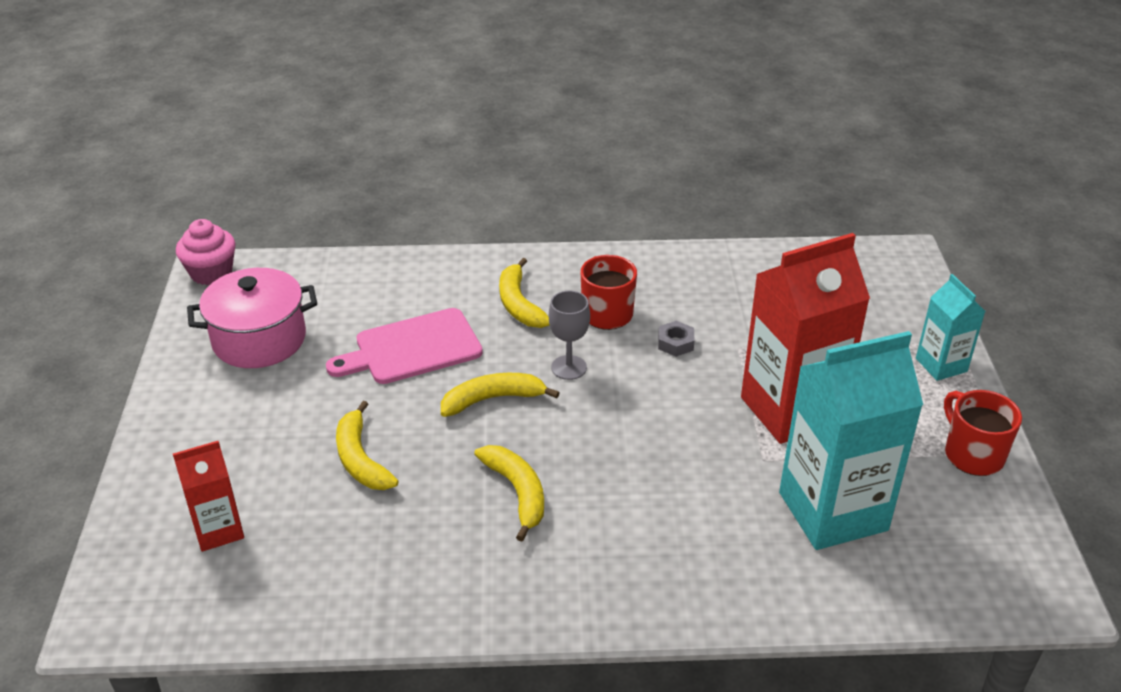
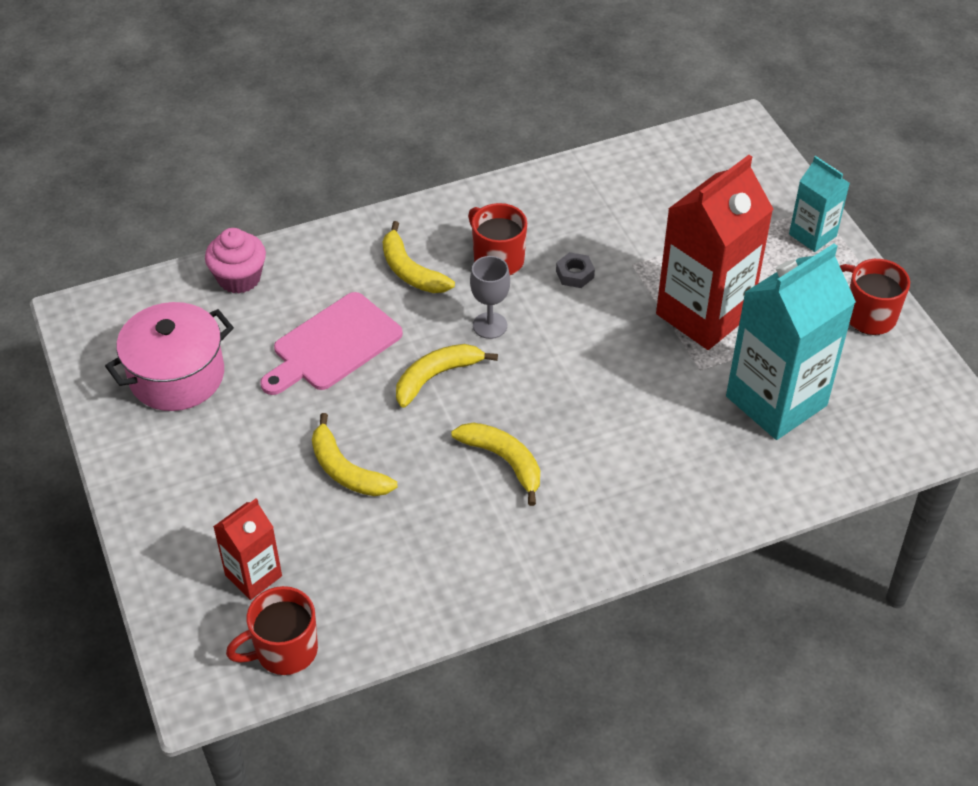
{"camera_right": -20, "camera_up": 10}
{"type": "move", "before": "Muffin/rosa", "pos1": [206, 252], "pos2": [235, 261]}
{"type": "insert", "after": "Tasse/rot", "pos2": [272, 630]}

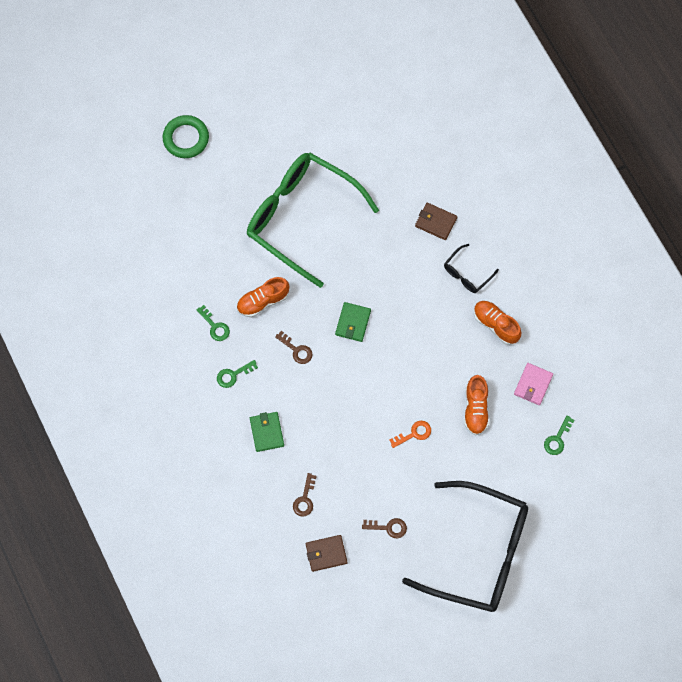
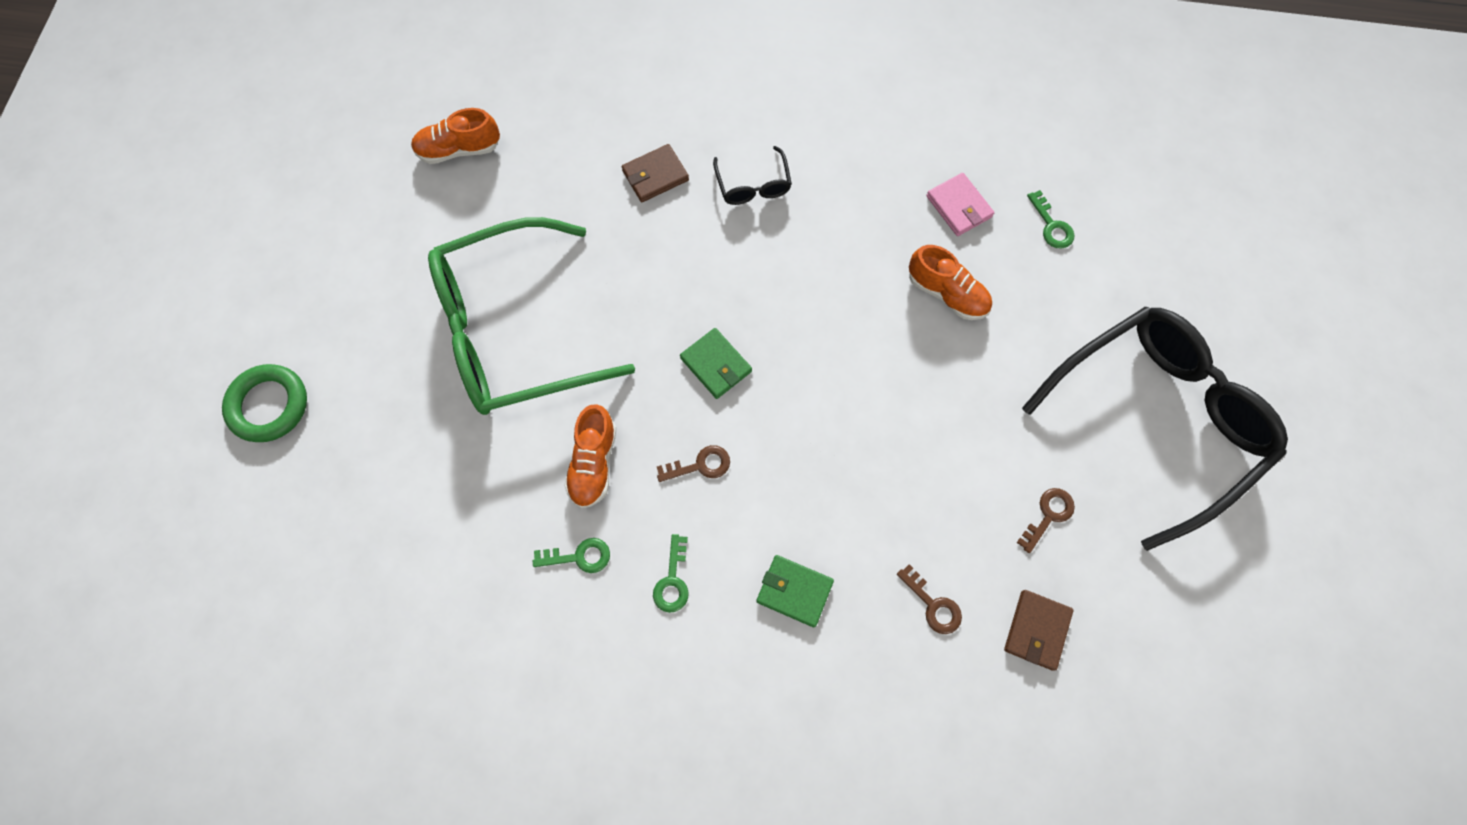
{"camera_right": -55, "camera_up": 0}
{"type": "move", "before": "Schuh/orange", "pos1": [497, 323], "pos2": [455, 136]}
{"type": "delete", "before": "Schlüssel/orange", "pos1": [410, 434]}

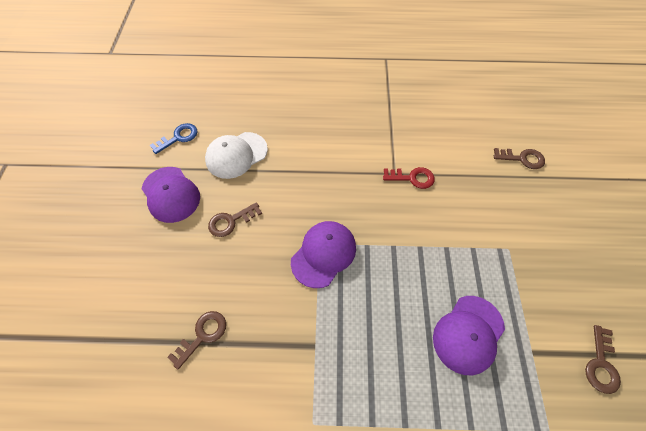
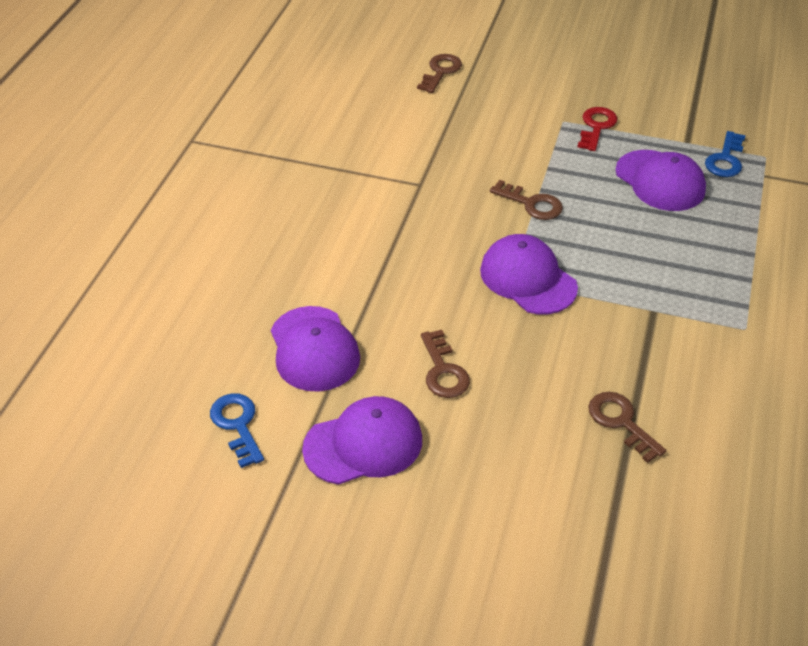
{"camera_right": -75, "camera_up": -15}
{"type": "recolor", "before": "Kappe/weiß", "after": "Kappe/lila", "pos1": [236, 155], "pos2": [315, 349]}
{"type": "move", "before": "Schlüssel/braun", "pos1": [603, 359], "pos2": [526, 200]}
{"type": "move", "before": "Schlüssel/rot", "pos1": [409, 178], "pos2": [598, 129]}
{"type": "insert", "after": "Schlüssel/blau", "pos2": [725, 154]}

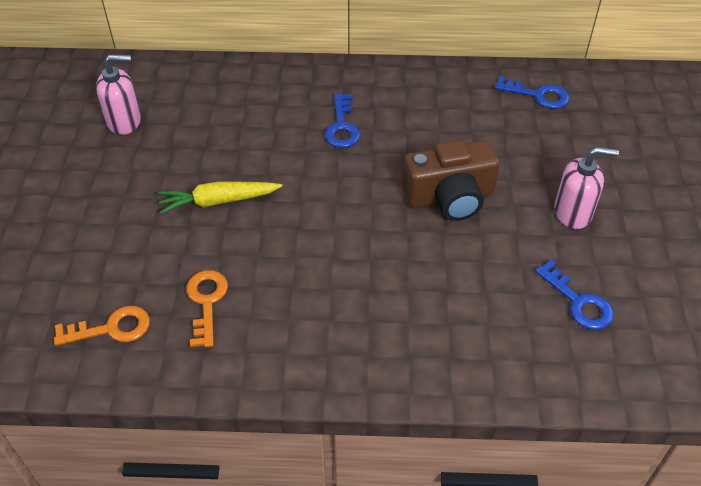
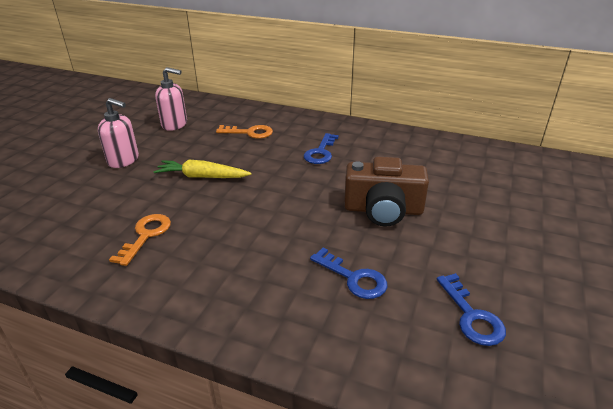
{"camera_right": 20, "camera_up": -15}
{"type": "move", "before": "Seifenspender/rosa", "pos1": [586, 188], "pos2": [118, 133]}
{"type": "move", "before": "Schlüssel/orange", "pos1": [102, 326], "pos2": [244, 132]}
{"type": "move", "before": "Schlüssel/blau", "pos1": [532, 92], "pos2": [348, 273]}

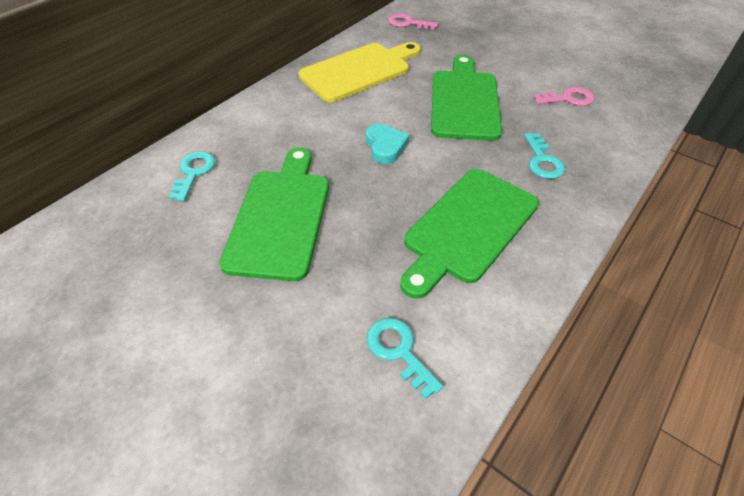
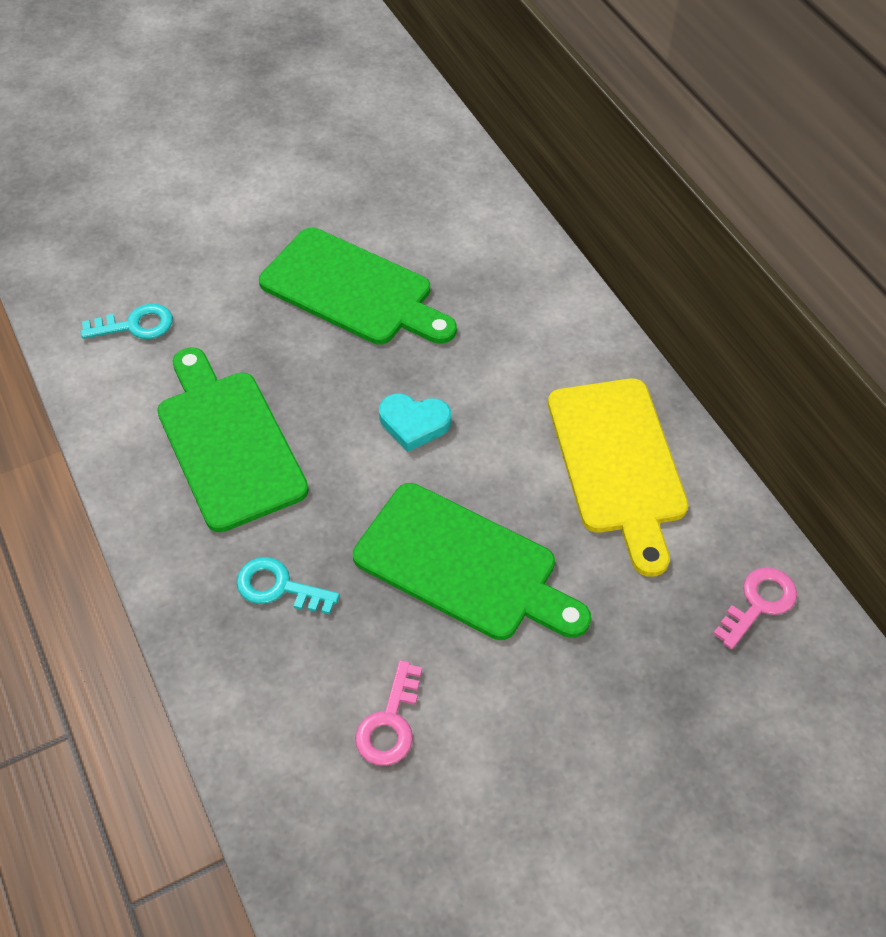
{"camera_right": 115, "camera_up": 5}
{"type": "delete", "before": "Schlüssel/türkis", "pos1": [192, 176]}

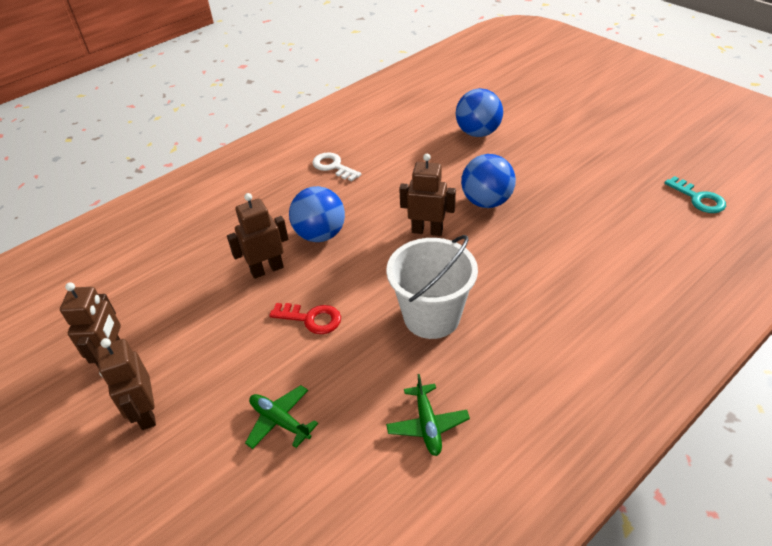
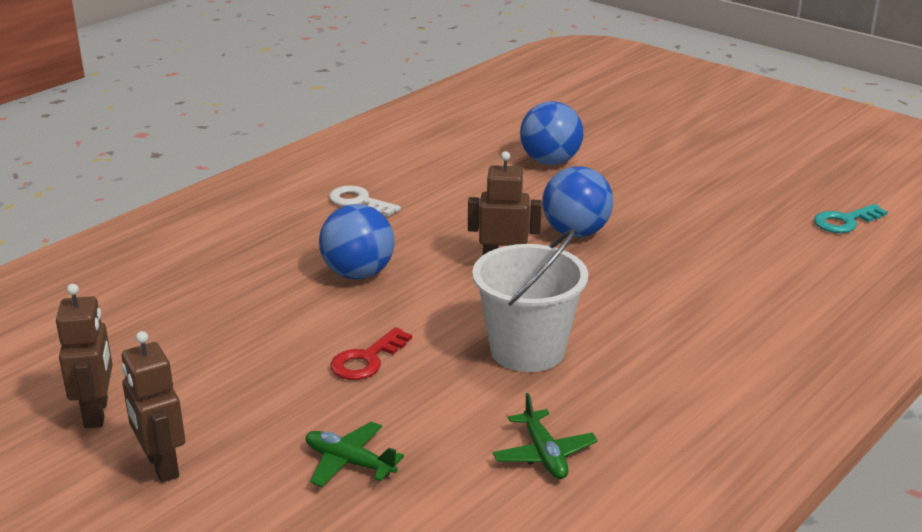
{"camera_right": -10, "camera_up": -15}
{"type": "rotate", "before": "Schlüssel/rot", "pos1": [305, 318], "pos2": [371, 353], "turn": 120}
{"type": "rotate", "before": "Schlüssel/türkis", "pos1": [695, 194], "pos2": [851, 218], "turn": 105}
{"type": "delete", "before": "Roboter/braun", "pos1": [257, 236]}

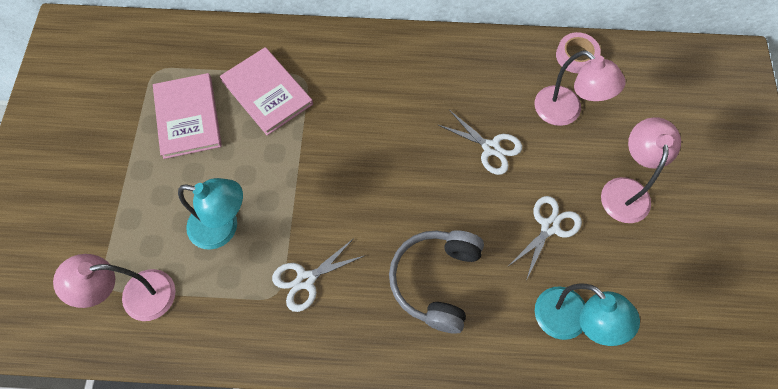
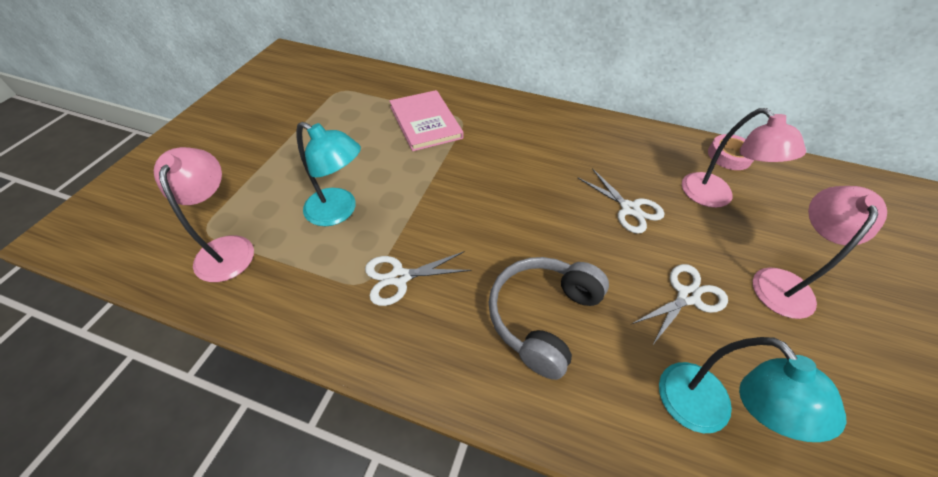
{"camera_right": 15, "camera_up": -15}
{"type": "rotate", "before": "Lampe/rosa", "pos1": [114, 287], "pos2": [204, 214], "turn": 75}
{"type": "delete", "before": "Buch/rosa", "pos1": [187, 116]}

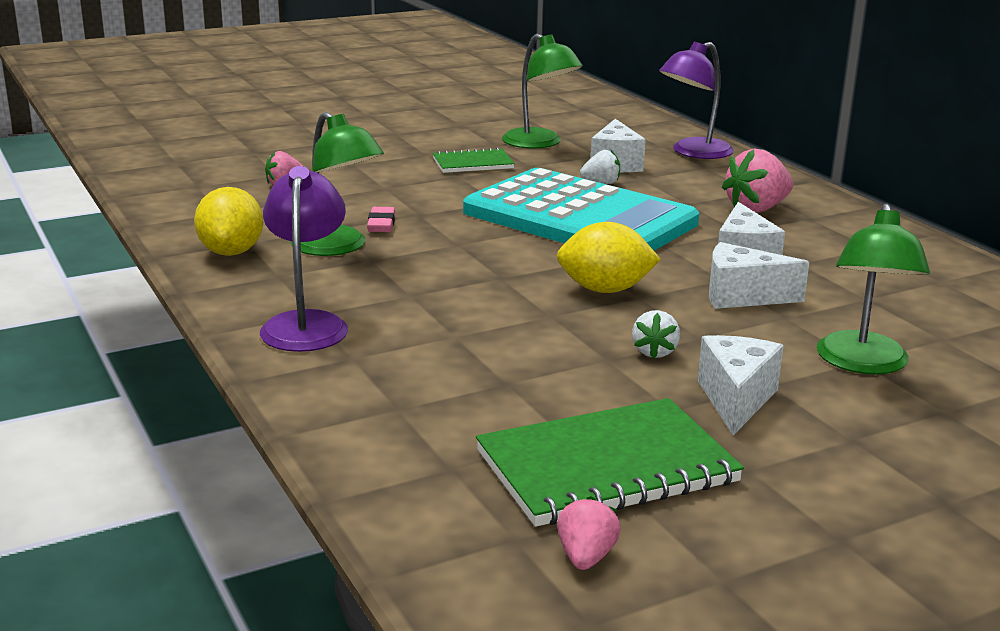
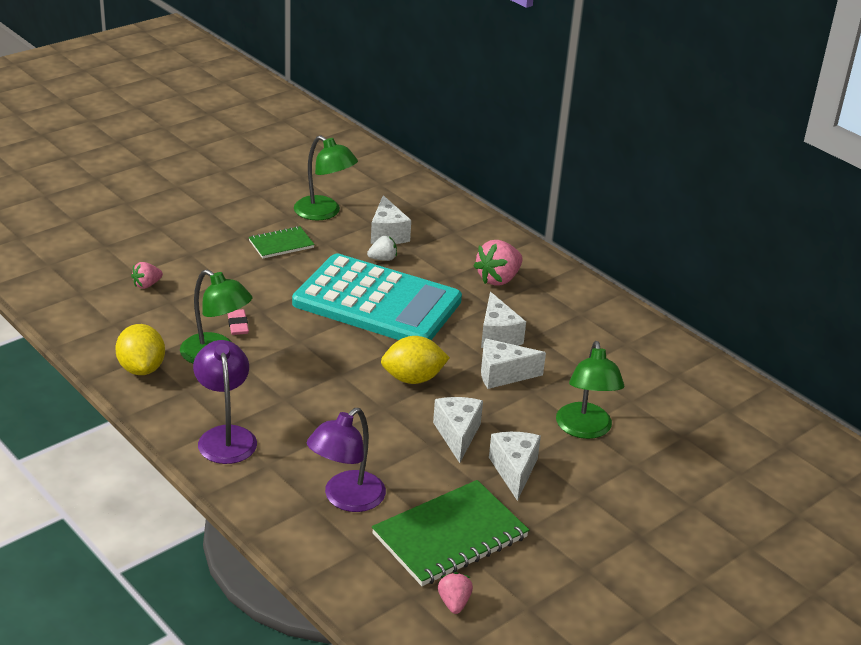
{"camera_right": -15, "camera_up": 10}
{"type": "move", "before": "Lampe/lila", "pos1": [696, 100], "pos2": [346, 460]}
{"type": "replace", "before": "Erdbeere/weiß", "after": "Käse/weiß", "pos1": [656, 334], "pos2": [458, 430]}

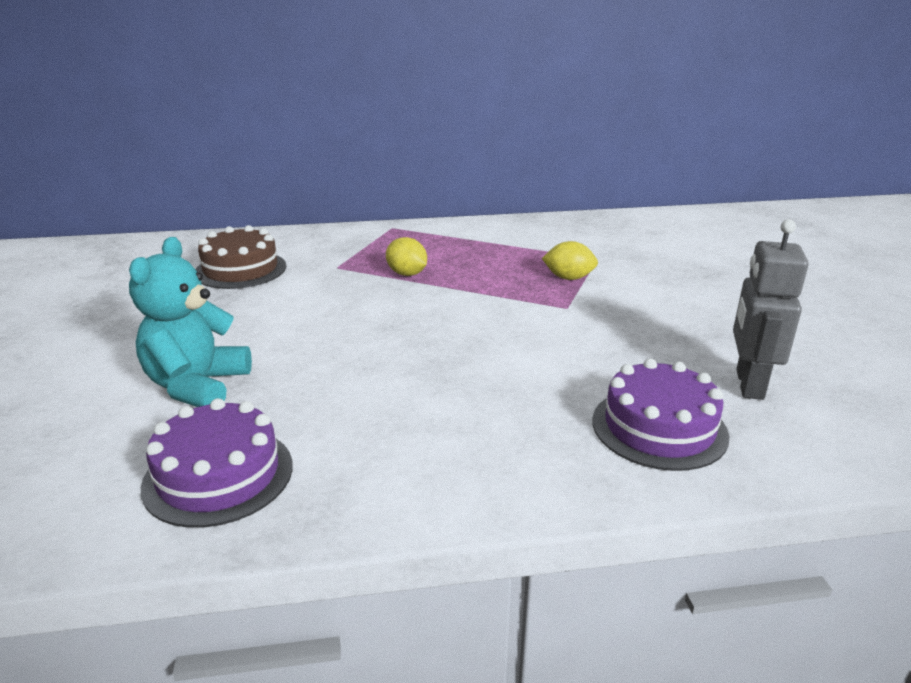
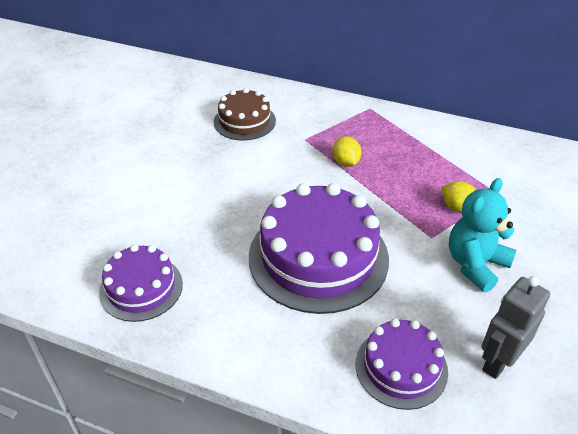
{"camera_right": 30, "camera_up": 15}
{"type": "insert", "after": "Kuchen/lila", "pos2": [319, 248]}
{"type": "move", "before": "Teddybär/türkis", "pos1": [190, 322], "pos2": [482, 235]}

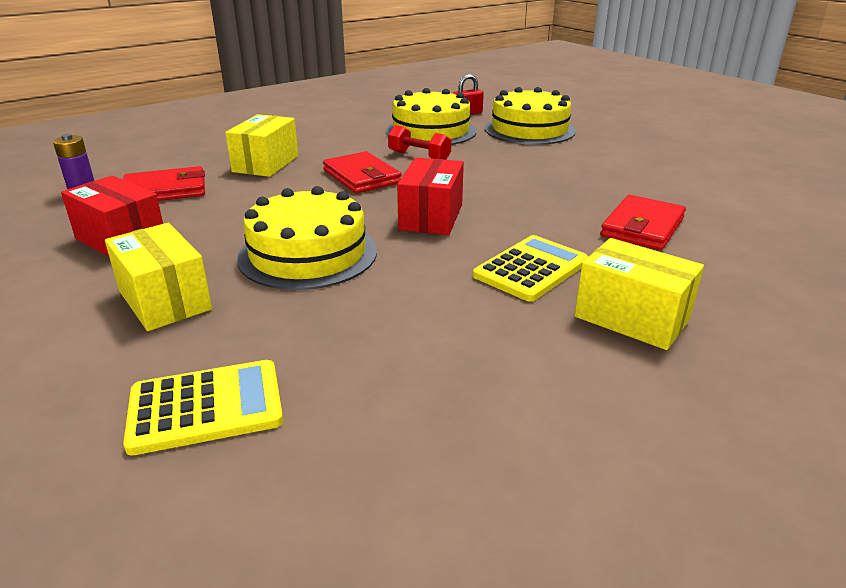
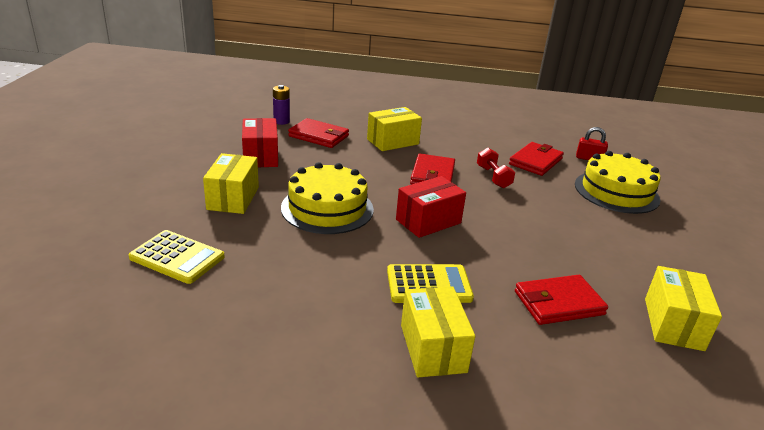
{"camera_right": 40, "camera_up": 0}
{"type": "replace", "before": "Kuchen/gelb", "after": "Geldbörse/rot", "pos1": [431, 116], "pos2": [536, 159]}
{"type": "insert", "after": "Schachtel/gelb", "pos2": [683, 308]}

